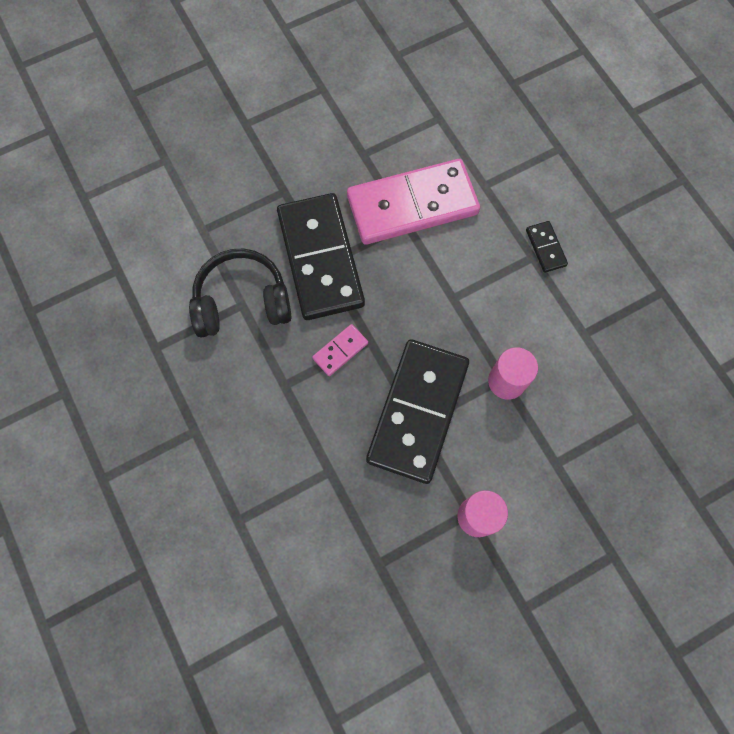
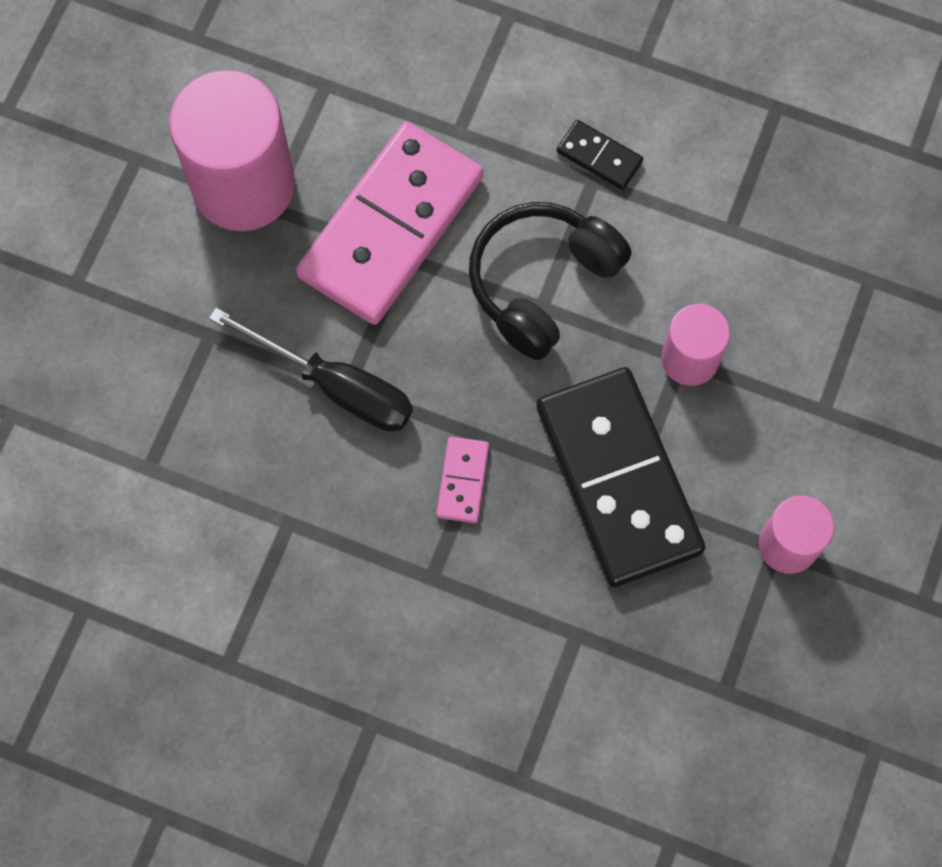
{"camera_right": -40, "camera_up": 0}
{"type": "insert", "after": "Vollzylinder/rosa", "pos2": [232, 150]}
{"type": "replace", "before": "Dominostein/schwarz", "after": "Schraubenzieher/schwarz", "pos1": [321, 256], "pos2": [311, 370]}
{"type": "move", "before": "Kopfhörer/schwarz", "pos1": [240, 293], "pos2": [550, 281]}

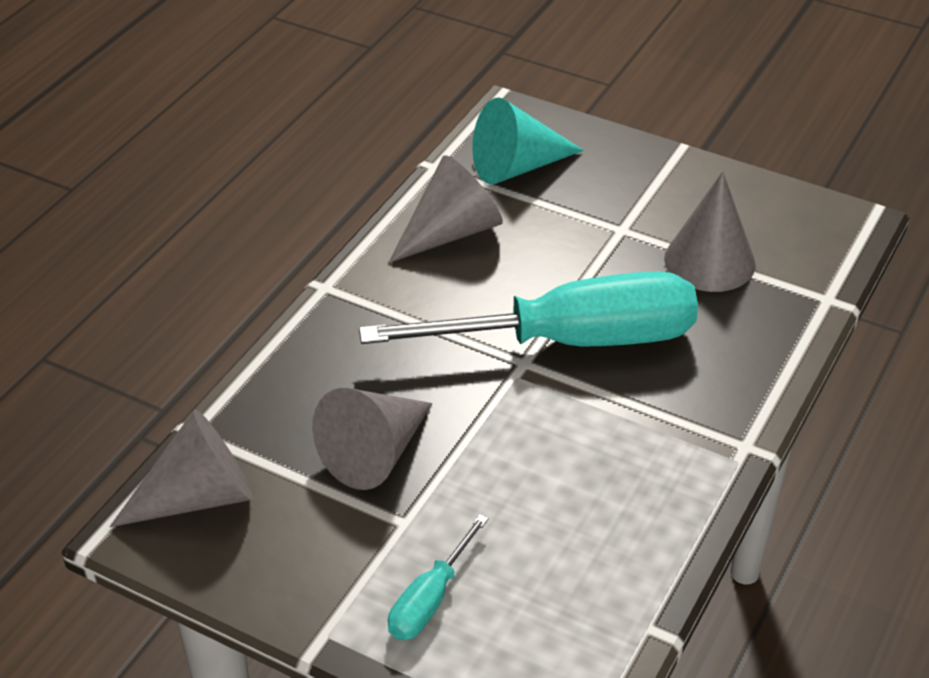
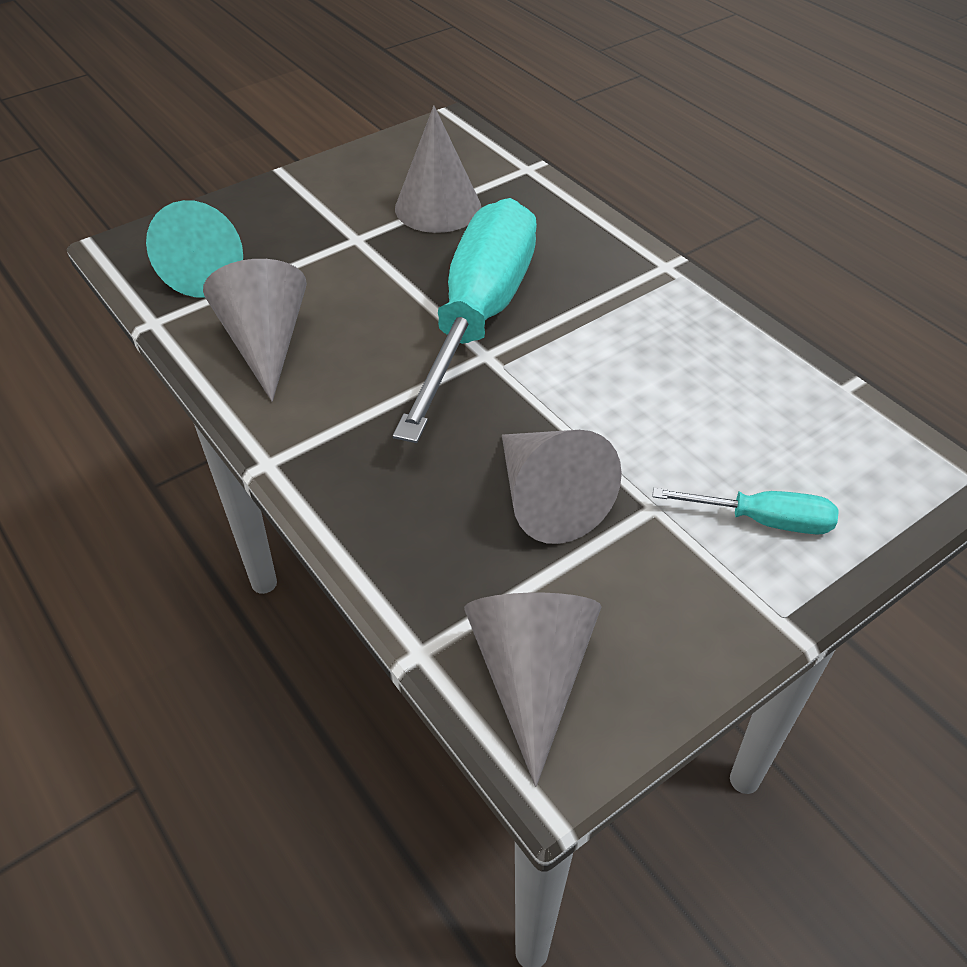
{"camera_right": -65, "camera_up": 5}
{"type": "rotate", "before": "Schraubenzieher/türkis", "pos1": [438, 577], "pos2": [745, 511], "turn": -45}

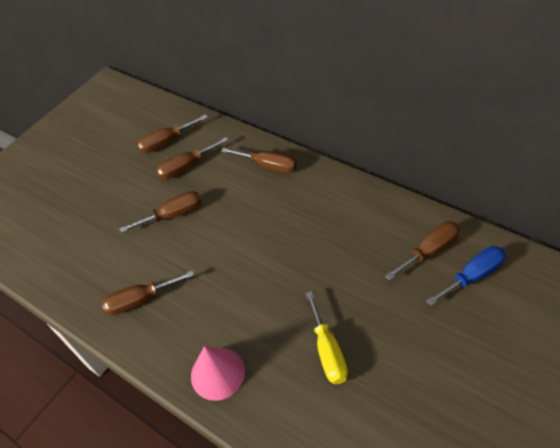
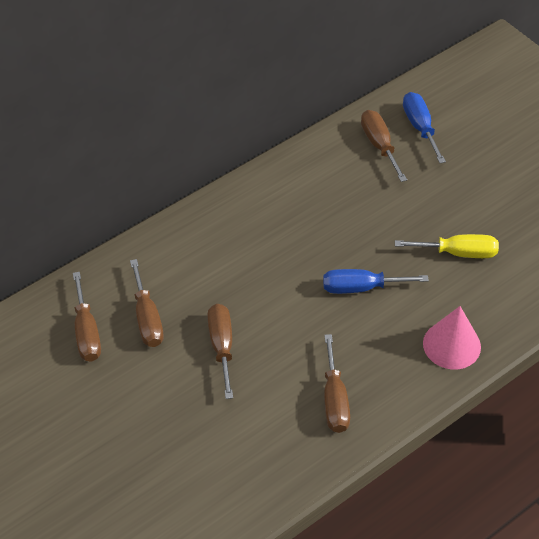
{"camera_right": -80, "camera_up": 0}
{"type": "insert", "after": "Schraubenzieher/blau", "pos2": [376, 281]}
{"type": "delete", "before": "Schraubenzieher/braun", "pos1": [259, 160]}

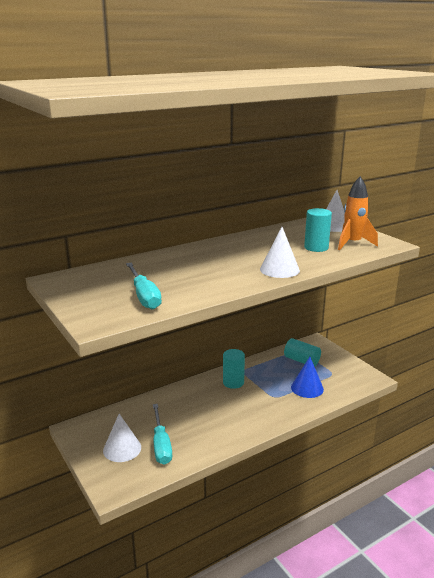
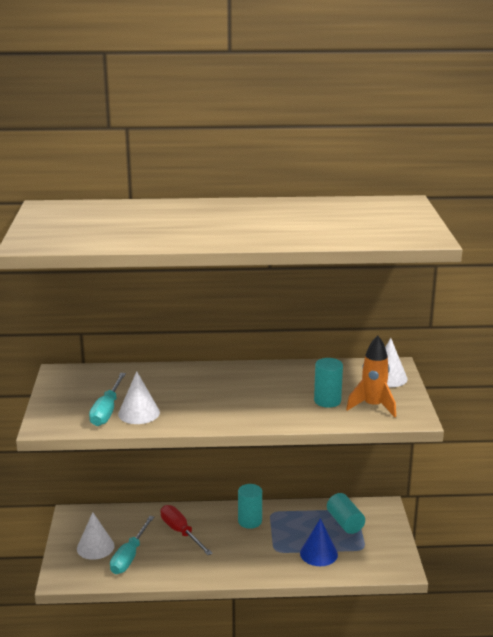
{"camera_right": 30, "camera_up": 0}
{"type": "move", "before": "Kegel/weiß", "pos1": [280, 252], "pos2": [139, 397]}
{"type": "insert", "after": "Schraubenzieher/rot", "pos2": [187, 530]}

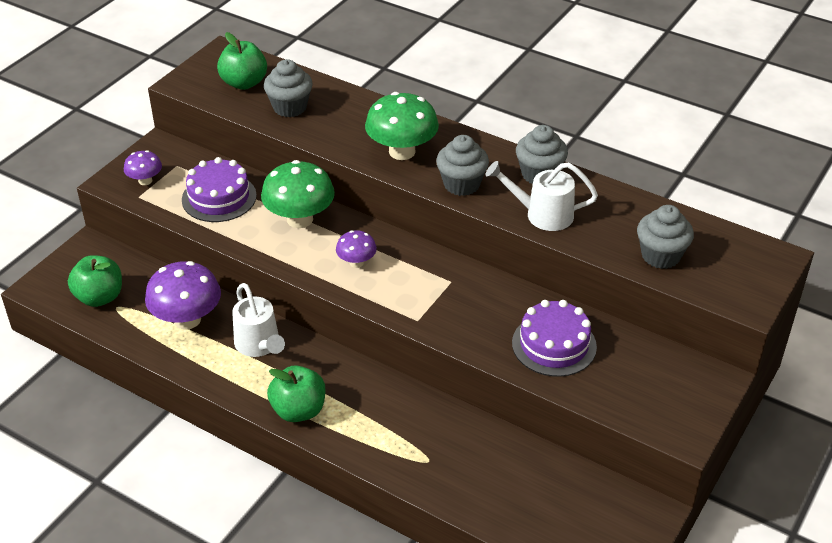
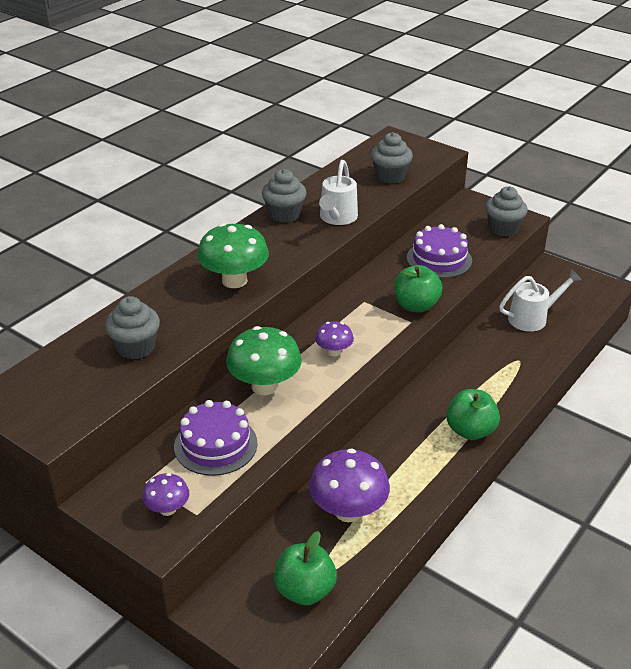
{"camera_right": -85, "camera_up": -5}
{"type": "move", "before": "Apfel/grün", "pos1": [242, 61], "pos2": [418, 289]}
{"type": "move", "before": "Muffin/grau", "pos1": [462, 165], "pos2": [506, 211]}
{"type": "move", "before": "Gießkanne/weiß", "pos1": [258, 320], "pos2": [540, 300]}

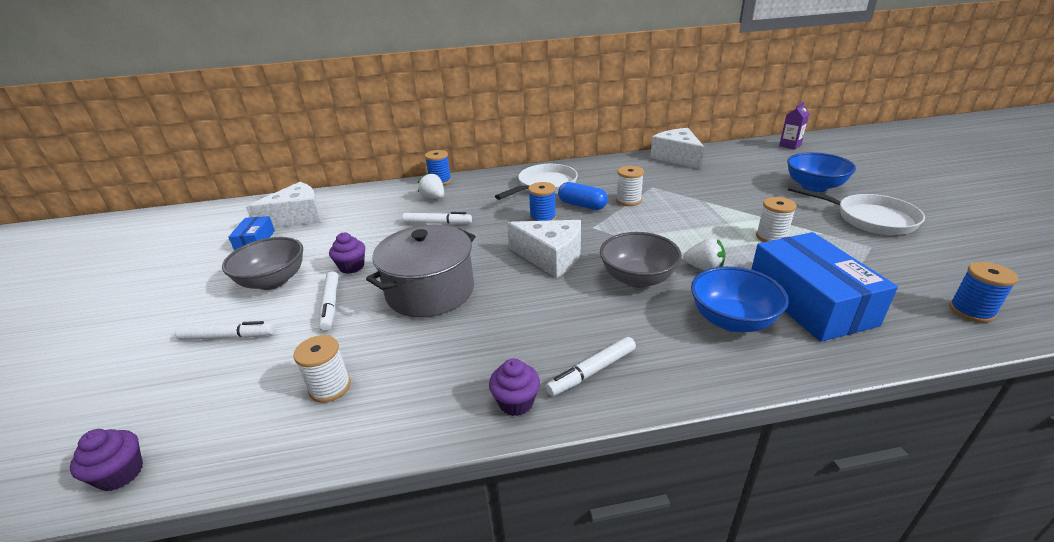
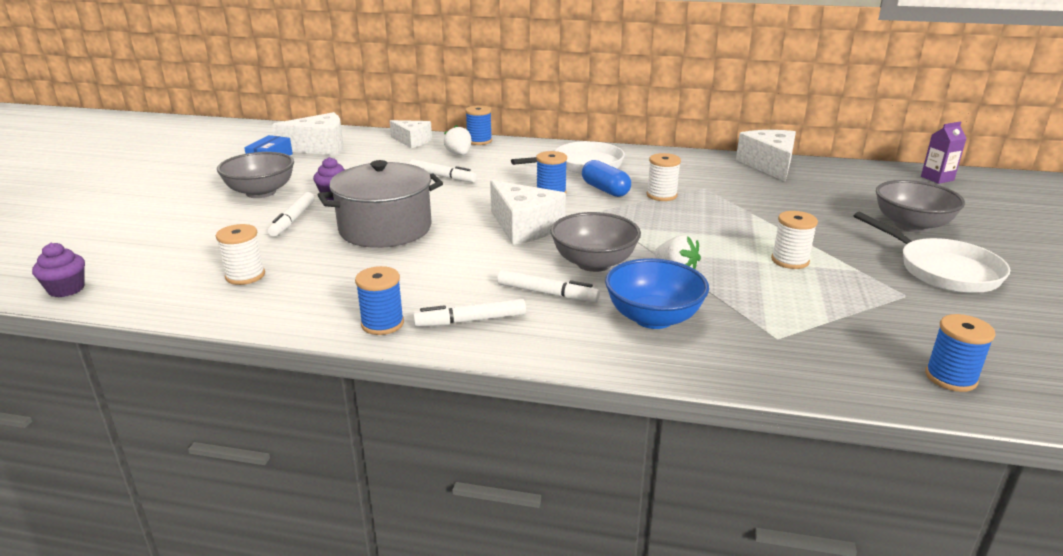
{"camera_right": 20, "camera_up": -5}
{"type": "replace", "before": "Muffin/lila", "after": "Garnrolle/blau", "pos1": [514, 387], "pos2": [379, 300]}
{"type": "insert", "after": "Käse/weiß", "pos2": [411, 134]}
{"type": "move", "before": "Filzstift/weiß", "pos1": [225, 330], "pos2": [548, 286]}
{"type": "recolor", "before": "Schüssel/blau", "after": "Schüssel/grau", "pos1": [821, 172], "pos2": [920, 206]}
{"type": "delete", "before": "Schachtel/blau", "pos1": [824, 287]}

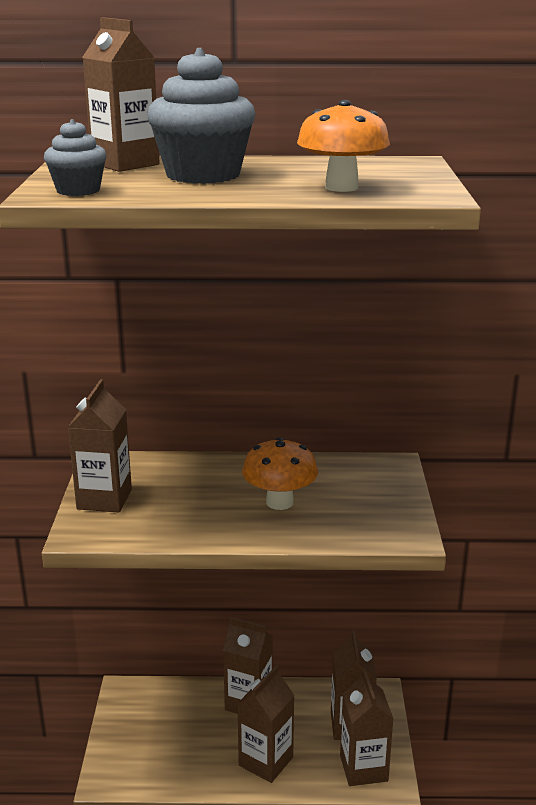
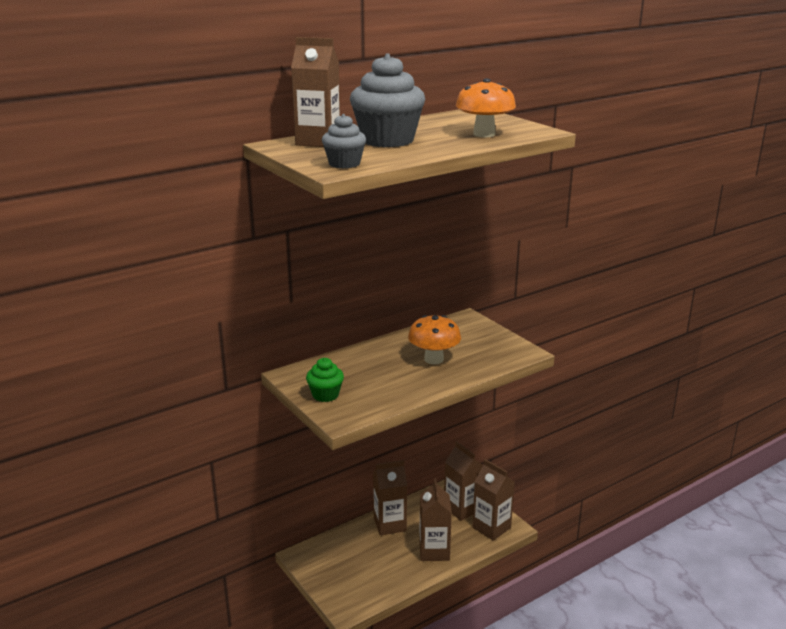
{"camera_right": -35, "camera_up": 0}
{"type": "replace", "before": "Getränkekarton/braun", "after": "Muffin/grün", "pos1": [100, 446], "pos2": [325, 380]}

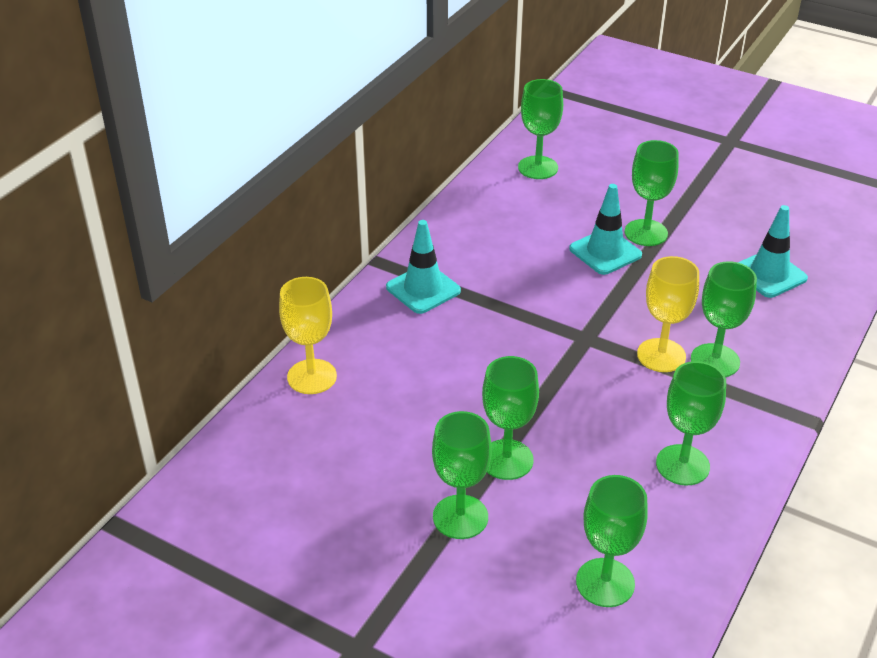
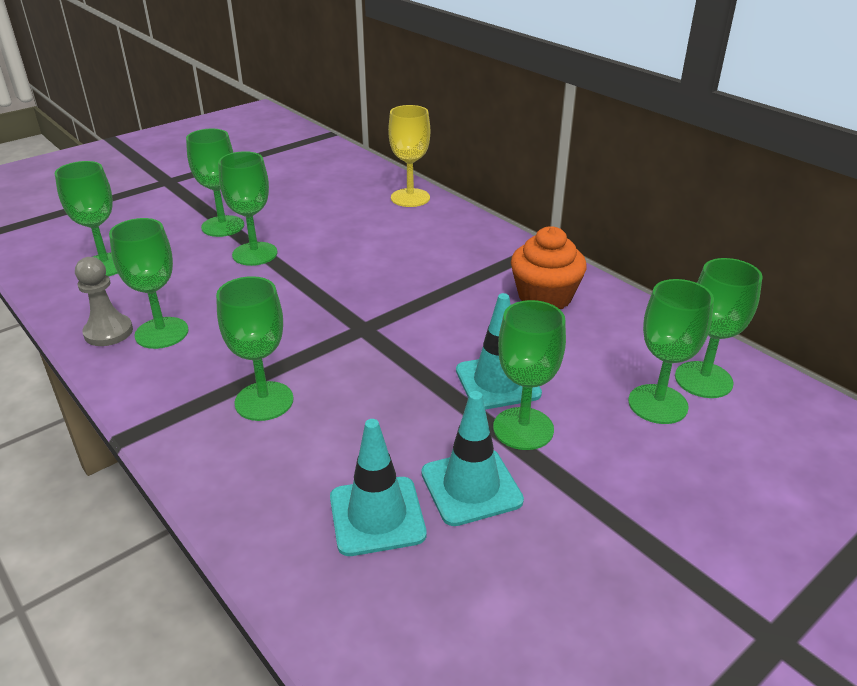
{"camera_right": 110, "camera_up": -5}
{"type": "insert", "after": "Bauer/grau", "pos2": [104, 301]}
{"type": "move", "before": "Leitkegel/türkis", "pos1": [423, 267], "pos2": [472, 458]}
{"type": "insert", "after": "Muffin/orange", "pos2": [549, 267]}
{"type": "insert", "after": "Kelch/grün", "pos2": [671, 351]}
{"type": "delete", "before": "Kelch/gelb", "pos1": [668, 314]}

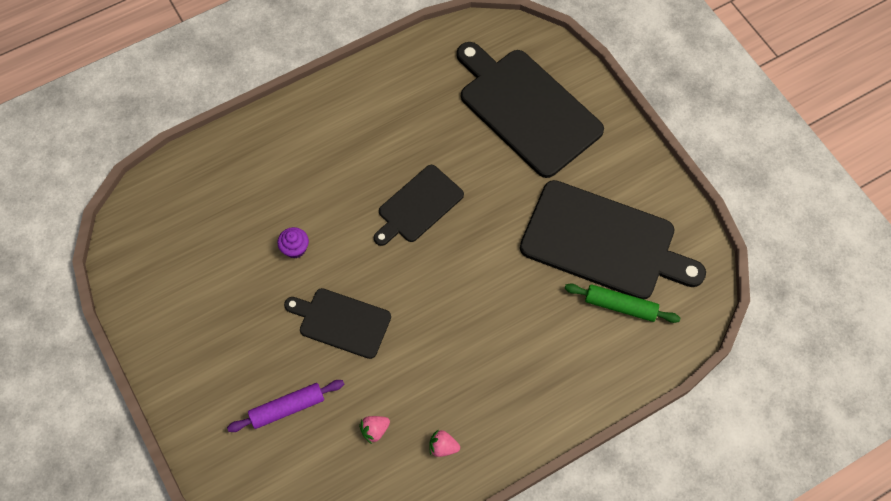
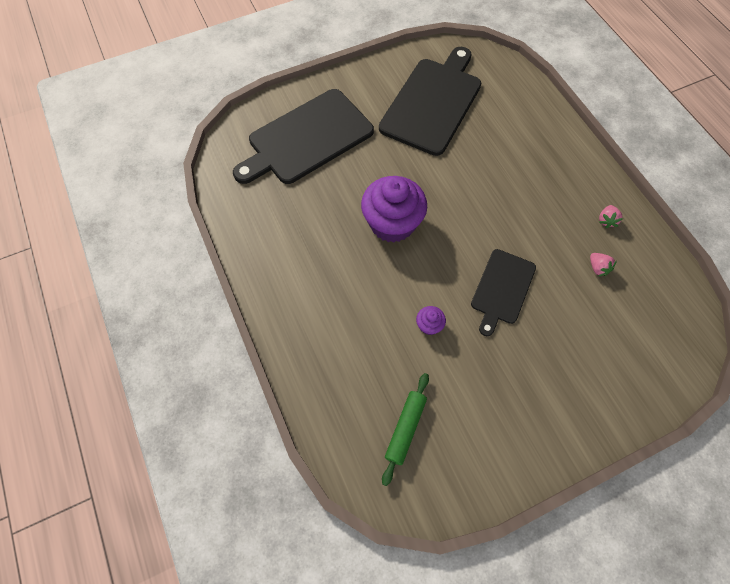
{"camera_right": -85, "camera_up": 0}
{"type": "replace", "before": "Schneidebrett/schwarz", "after": "Muffin/lila", "pos1": [419, 205], "pos2": [394, 209]}
{"type": "move", "before": "Nudelholz/grün", "pos1": [622, 303], "pos2": [405, 429]}
{"type": "delete", "before": "Nudelholz/lila", "pos1": [285, 406]}

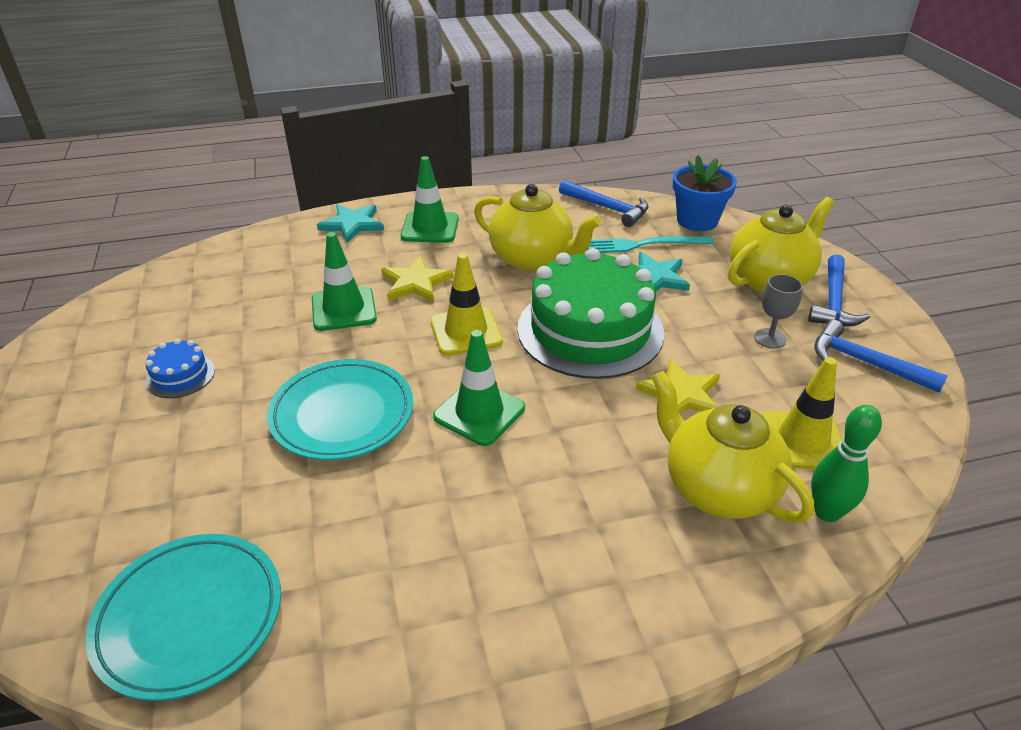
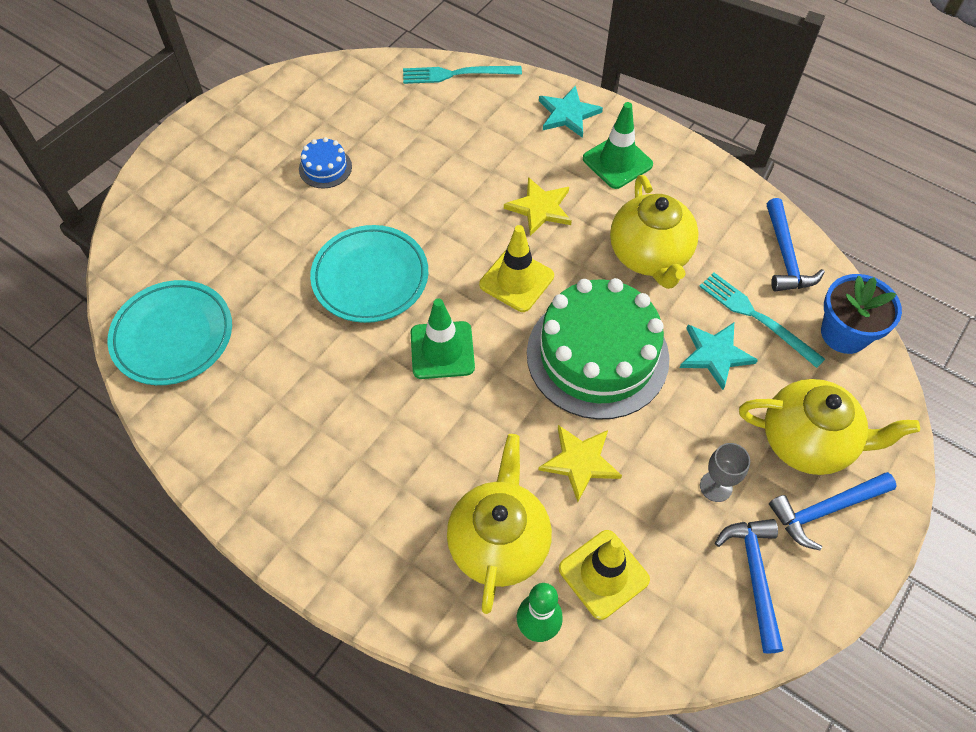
{"camera_right": 50, "camera_up": 20}
{"type": "insert", "after": "Gabel/türkis", "pos2": [462, 75]}
{"type": "delete", "before": "Leitkegel/grün", "pos1": [344, 281]}

